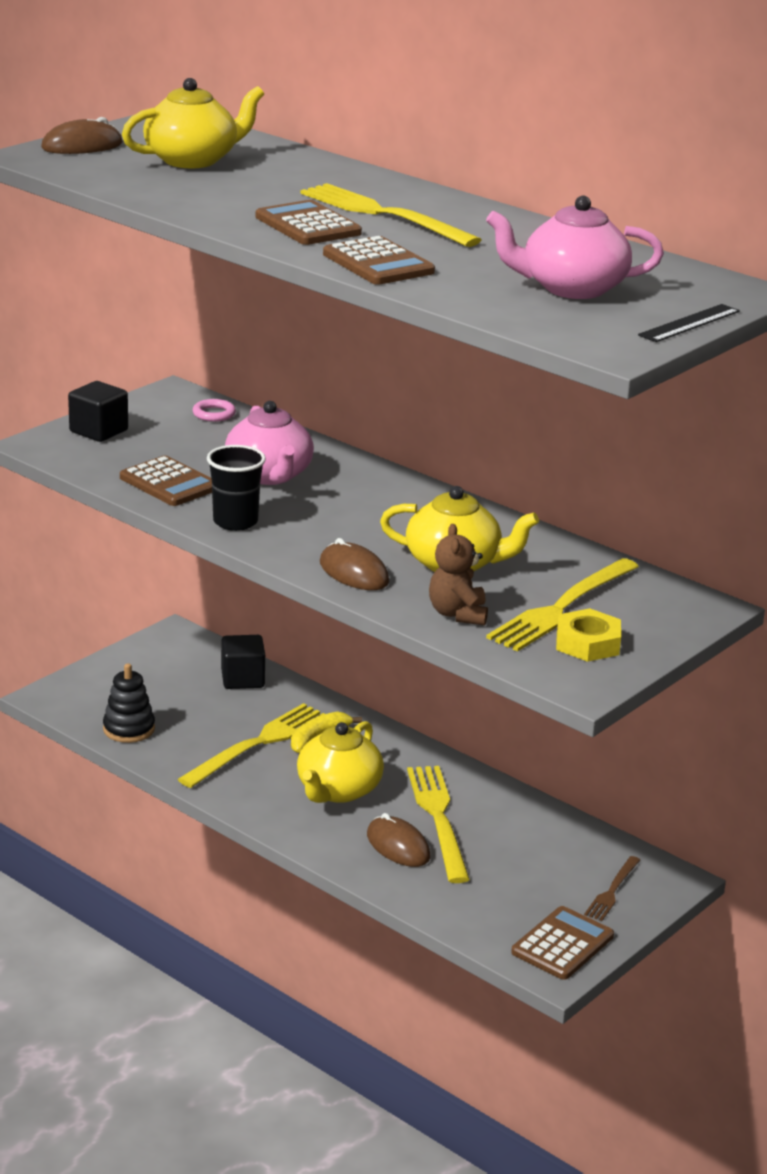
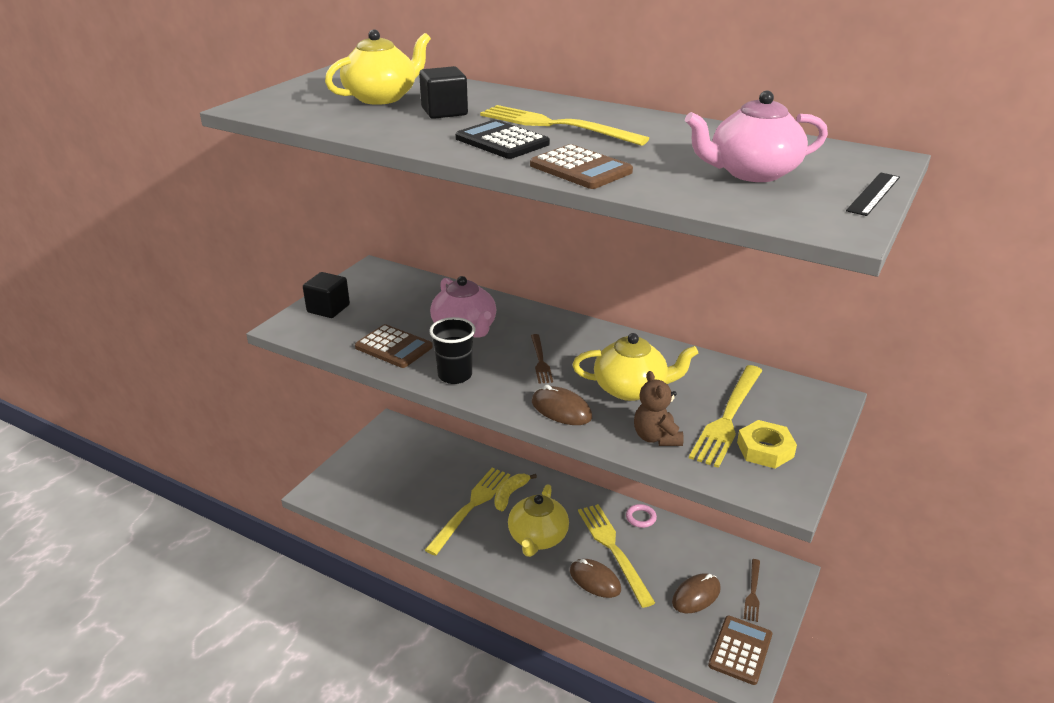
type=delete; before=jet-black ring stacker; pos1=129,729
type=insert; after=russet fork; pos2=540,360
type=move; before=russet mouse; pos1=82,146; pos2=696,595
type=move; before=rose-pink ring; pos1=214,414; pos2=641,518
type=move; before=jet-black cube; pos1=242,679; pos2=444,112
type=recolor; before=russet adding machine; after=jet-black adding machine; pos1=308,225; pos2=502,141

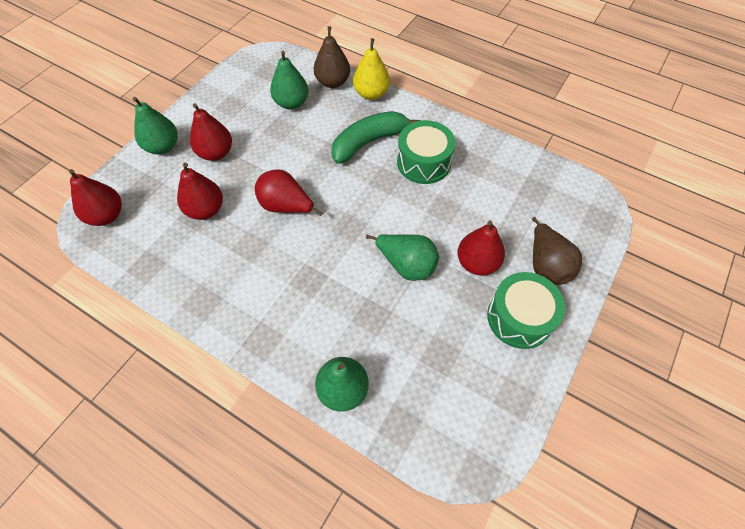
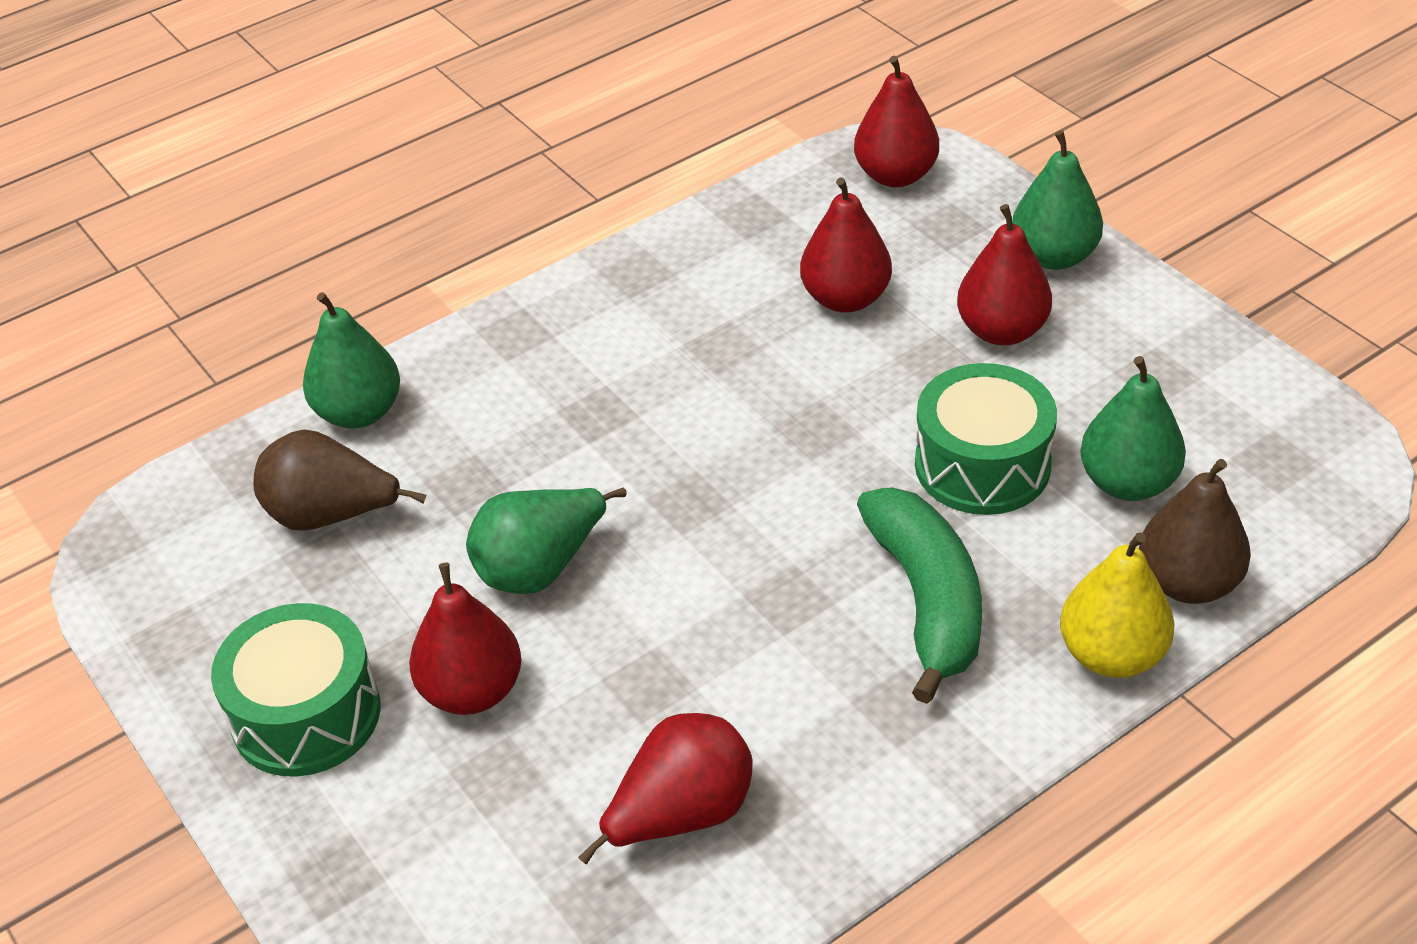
type=move; before=crimson pear fruit; pos1=286,206; pos2=681,815
type=move; before=emerald drum; pos1=424,162; pos2=982,465
type=move; before=russet pear fruit; pos1=546,265; pos2=332,516

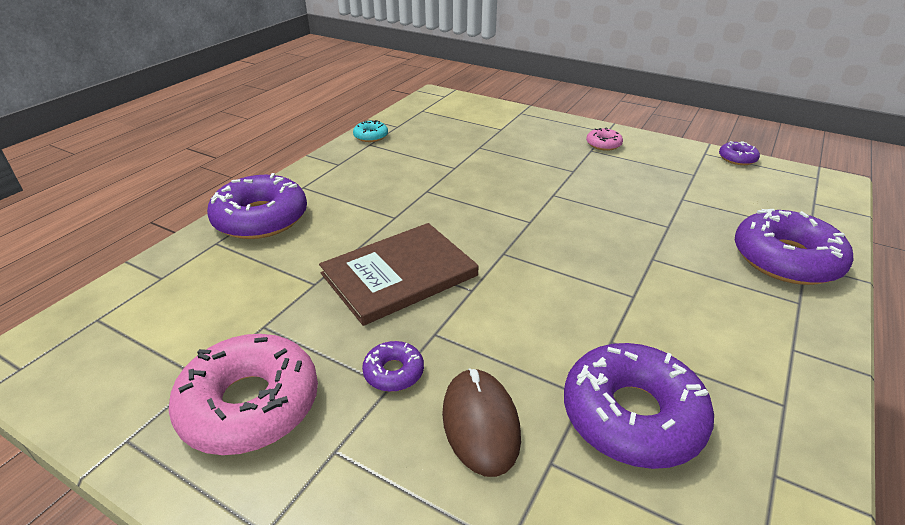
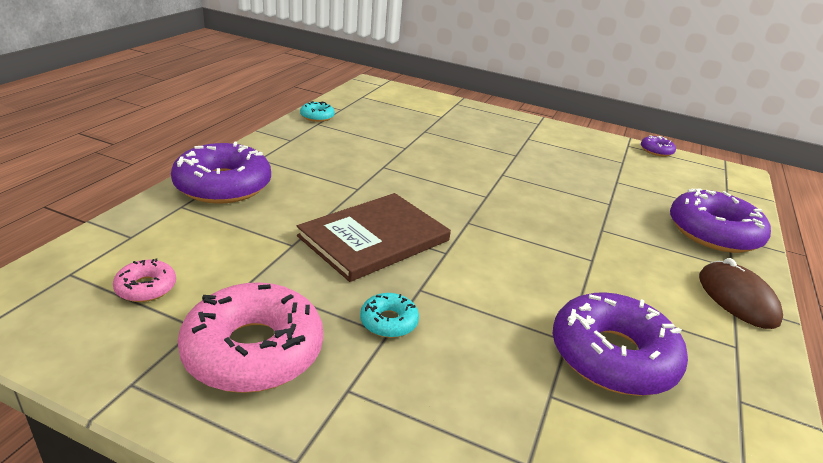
type=move; before=russet mouse; pos1=480,423; pos2=737,298
type=move; before=rose-pink donut; pos1=603,144; pos2=146,287
type=recolor; before=violet donut; after=turquoise donut; pos1=393,372; pos2=389,322

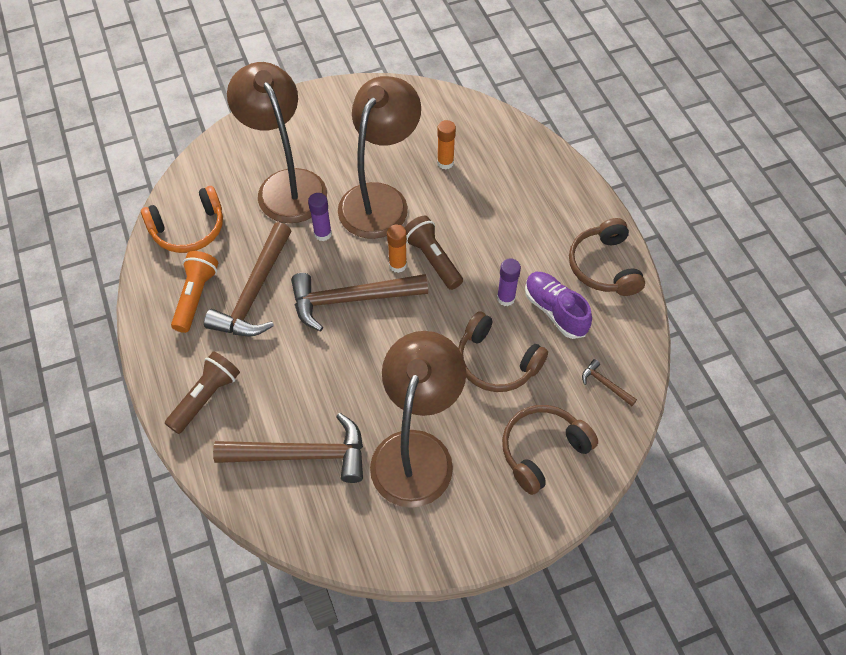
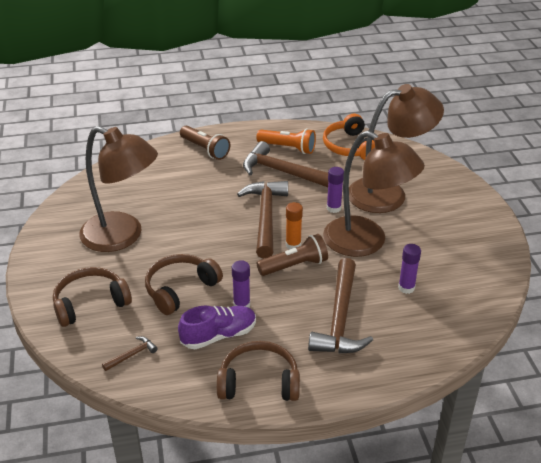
type=move; before=russet hammer; pos1=302,455; pos2=340,318
type=recolor; before=bright orange glue stick; after=violet glue stick; pos1=445,163; pos2=406,288
type=rotate; before=russet headphones; pos1=542,450; pos2=90,303; turn=-90

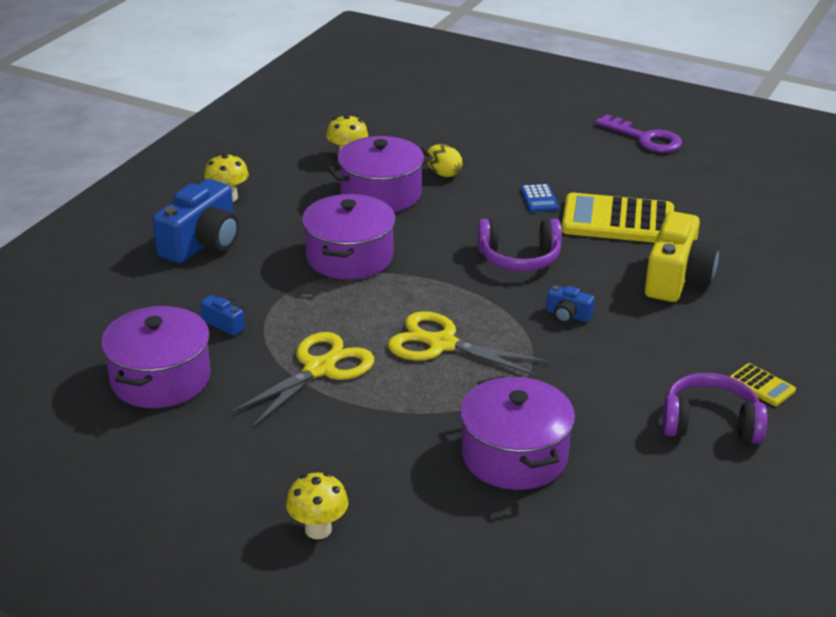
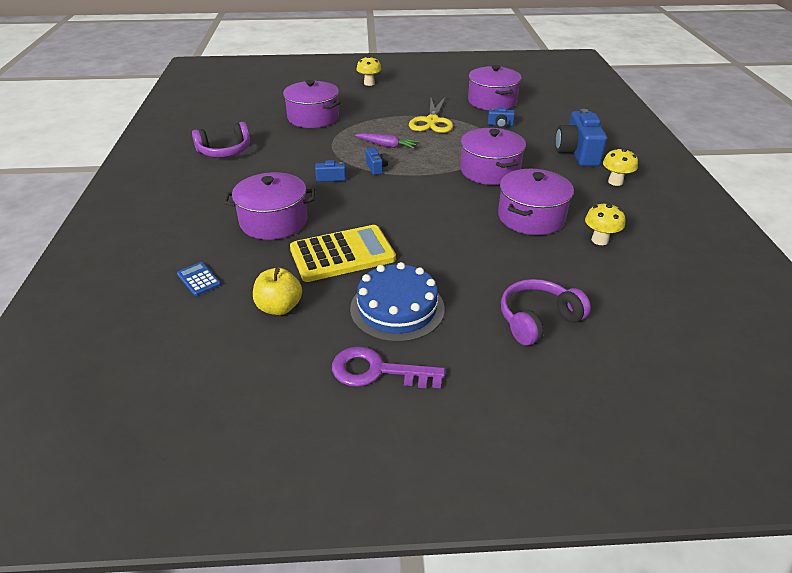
type=delete; before=bright yellow toy egg; pos1=443,174
type=delete; before=bright yellow adding machine; pos1=761,385
type=insert; after=bright yellow apple; pos2=279,307
type=insert; after=royal blue layer cake; pos2=397,308
type=insert; after=royal blue photo camera; pos2=376,167
type=move; before=violet headphones; pos1=519,258; pos2=538,320
type=move; before=royal blue adding machine; pos1=539,199; pos2=199,279
type=replace; before=bright yellow pair of scissors; after=violet carrot; pos1=442,344; pos2=387,145
type=replace; before=bright yellow photo camera; after=violet pot; pos1=677,278; pos2=274,221

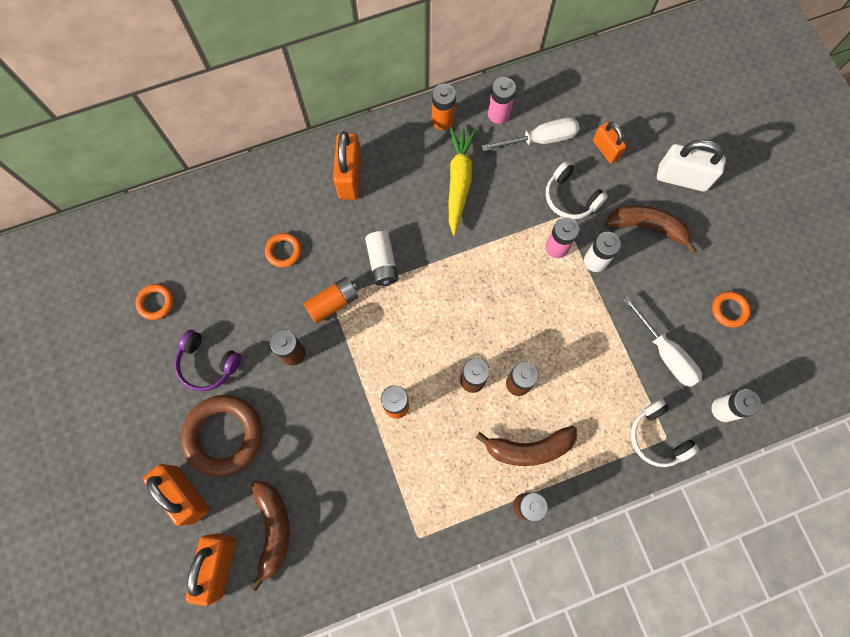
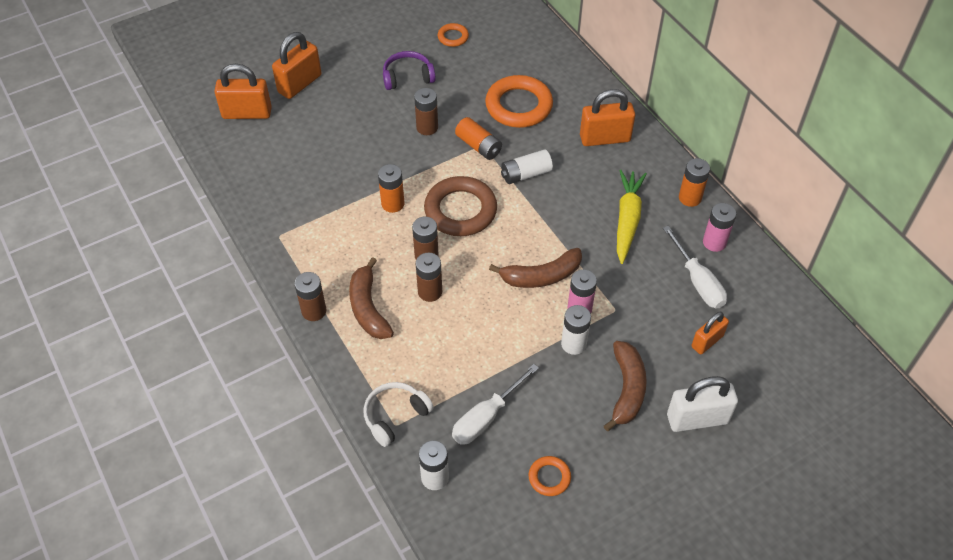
type=delete; before=snow-white headphones; pos1=570,198
type=move; before=russet ring; pos1=224,435; pos2=460,210
type=move; before=russet banana; pos1=273,529; pos2=541,276
type=rotate; before=violet headphones; pos1=208,364; pos2=407,77; turn=60
type=rotate; before=bright yellow carrot; pos1=459,181; pos2=627,219; turn=-75
type=rotate; before=snow-white small lock; pos1=682,178; pos2=697,419; turn=75
type=resize; before=bright orange ring; pos1=284,251; pos2=519,106; scale=2.04

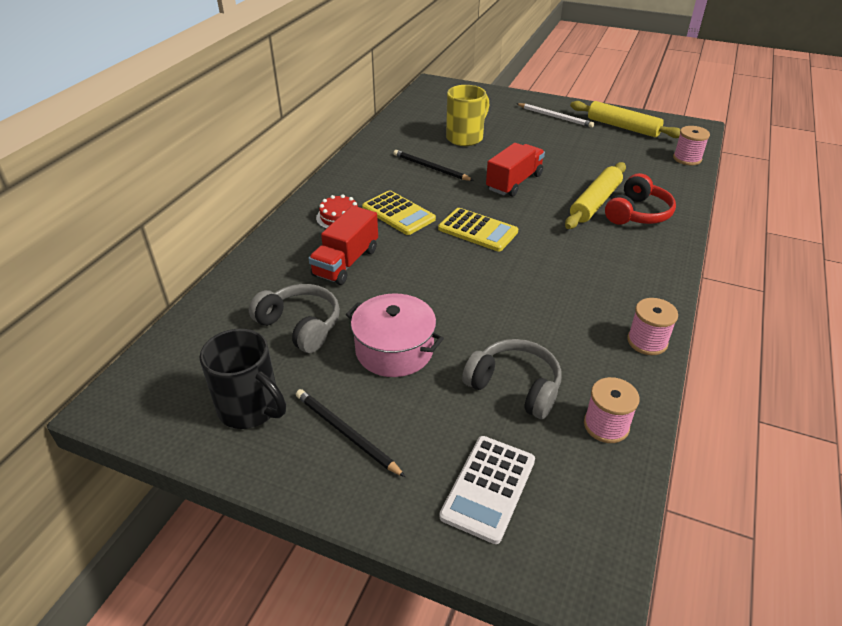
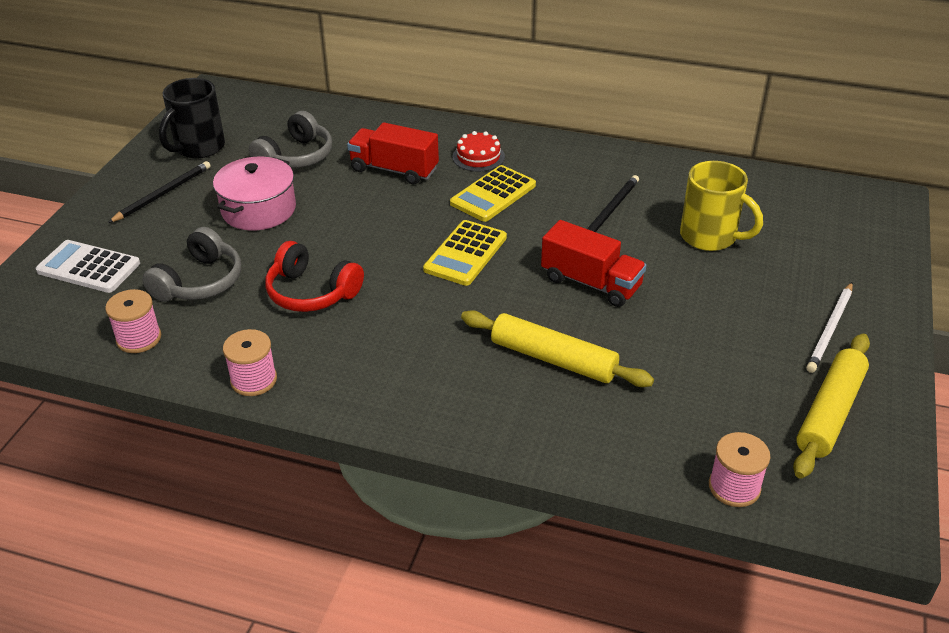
type=move; before=crimson headphones; pos1=637,213; pos2=311,292

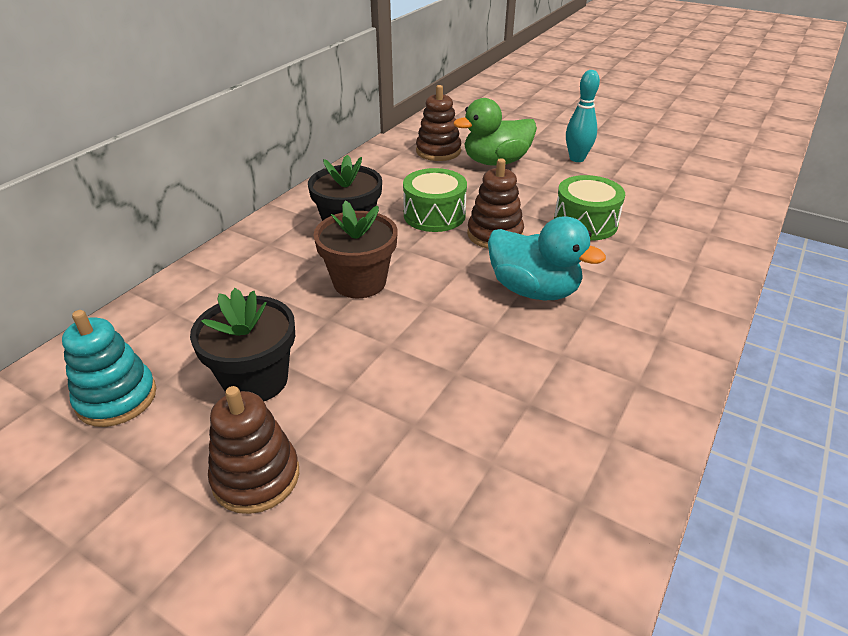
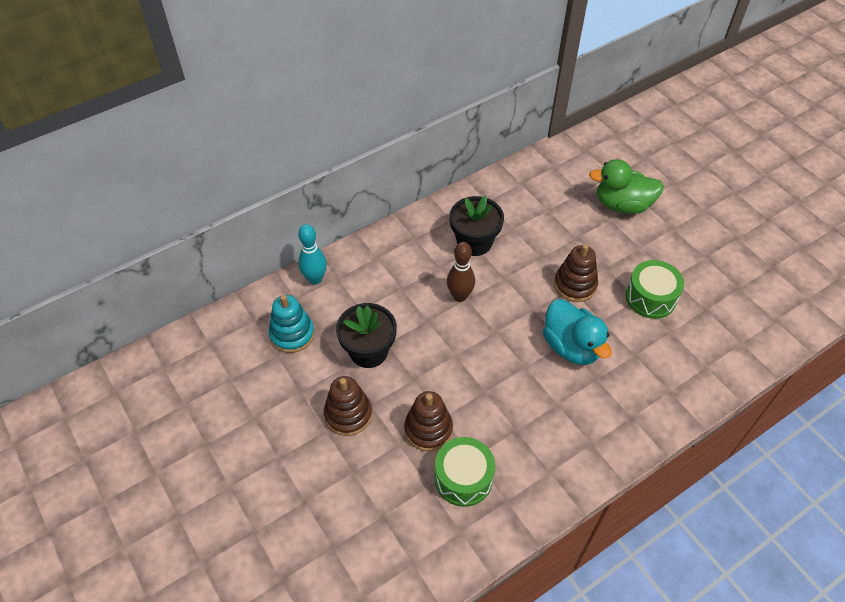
type=move; before=emerald drum; pos1=434,215; pos2=463,478
type=move; before=russet ring stacker; pos1=438,151; pos2=428,429
type=move; before=turquoise skittle; pos1=577,159; pos2=315,279
type=replace; before=russet flower pot; after=russet skittle; pos1=359,282; pos2=459,296

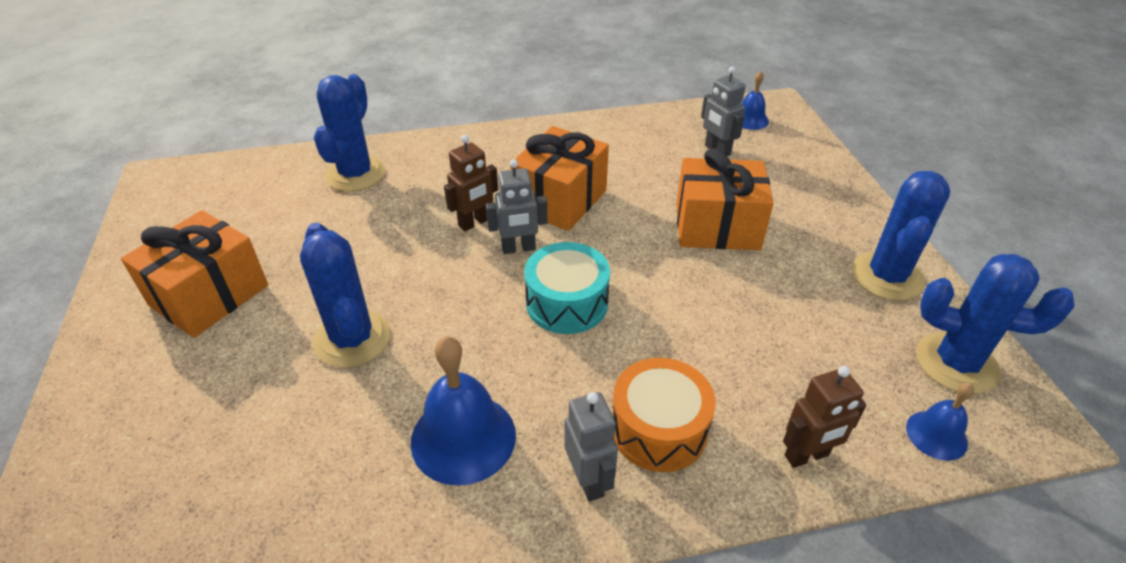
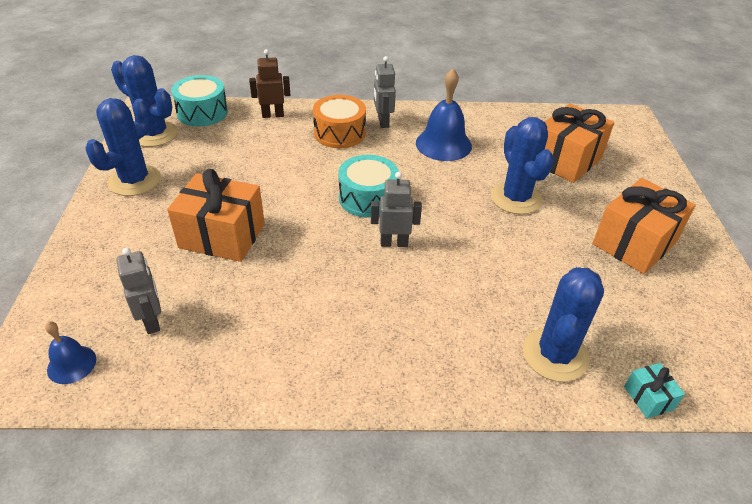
type=delete; before=russet robot; pos1=474,223
type=insert; after=turquoise gift; pos2=648,398
type=move; before=bright orange gift; pos1=560,200; pos2=566,160
type=replace; before=royal blue bell; after=turquoise drum; pos1=936,435; pos2=202,112

